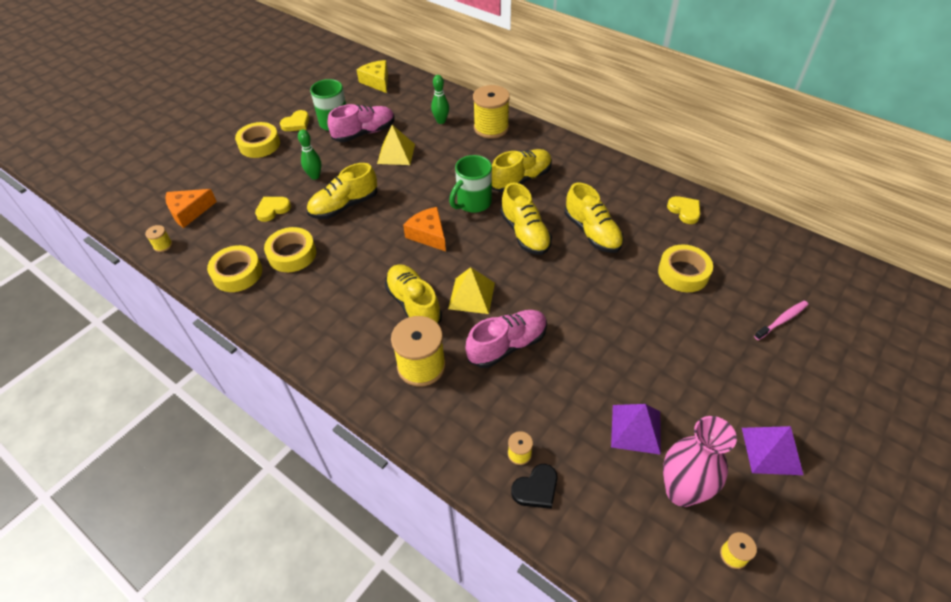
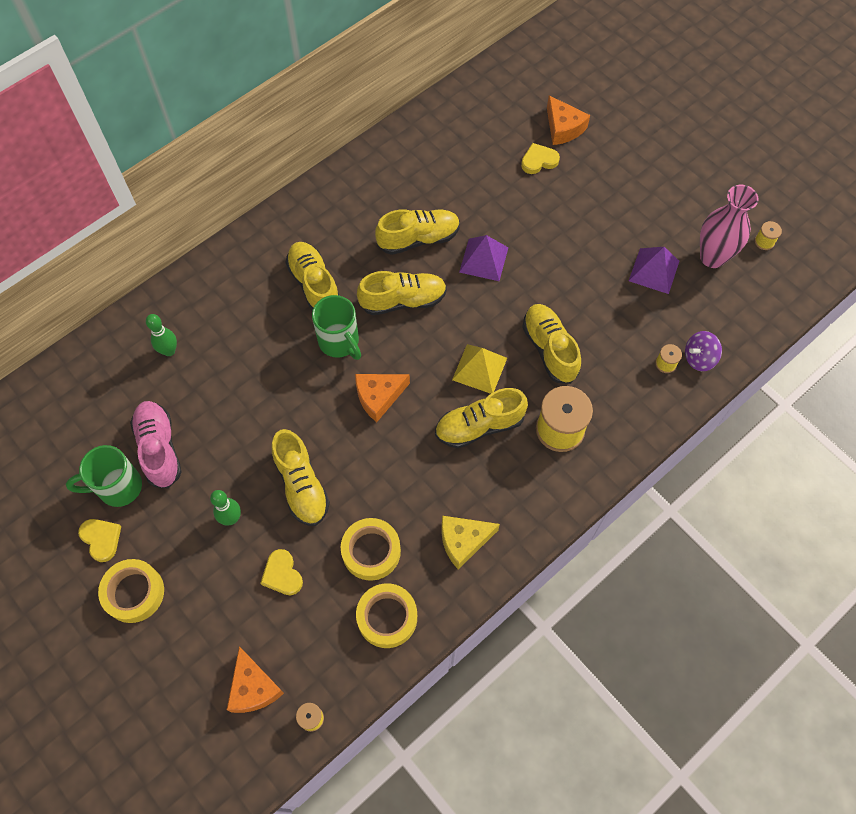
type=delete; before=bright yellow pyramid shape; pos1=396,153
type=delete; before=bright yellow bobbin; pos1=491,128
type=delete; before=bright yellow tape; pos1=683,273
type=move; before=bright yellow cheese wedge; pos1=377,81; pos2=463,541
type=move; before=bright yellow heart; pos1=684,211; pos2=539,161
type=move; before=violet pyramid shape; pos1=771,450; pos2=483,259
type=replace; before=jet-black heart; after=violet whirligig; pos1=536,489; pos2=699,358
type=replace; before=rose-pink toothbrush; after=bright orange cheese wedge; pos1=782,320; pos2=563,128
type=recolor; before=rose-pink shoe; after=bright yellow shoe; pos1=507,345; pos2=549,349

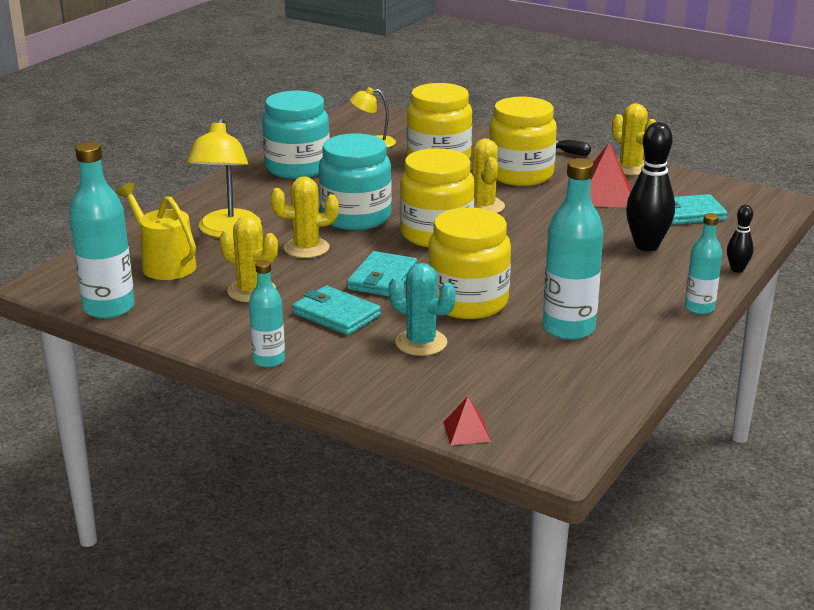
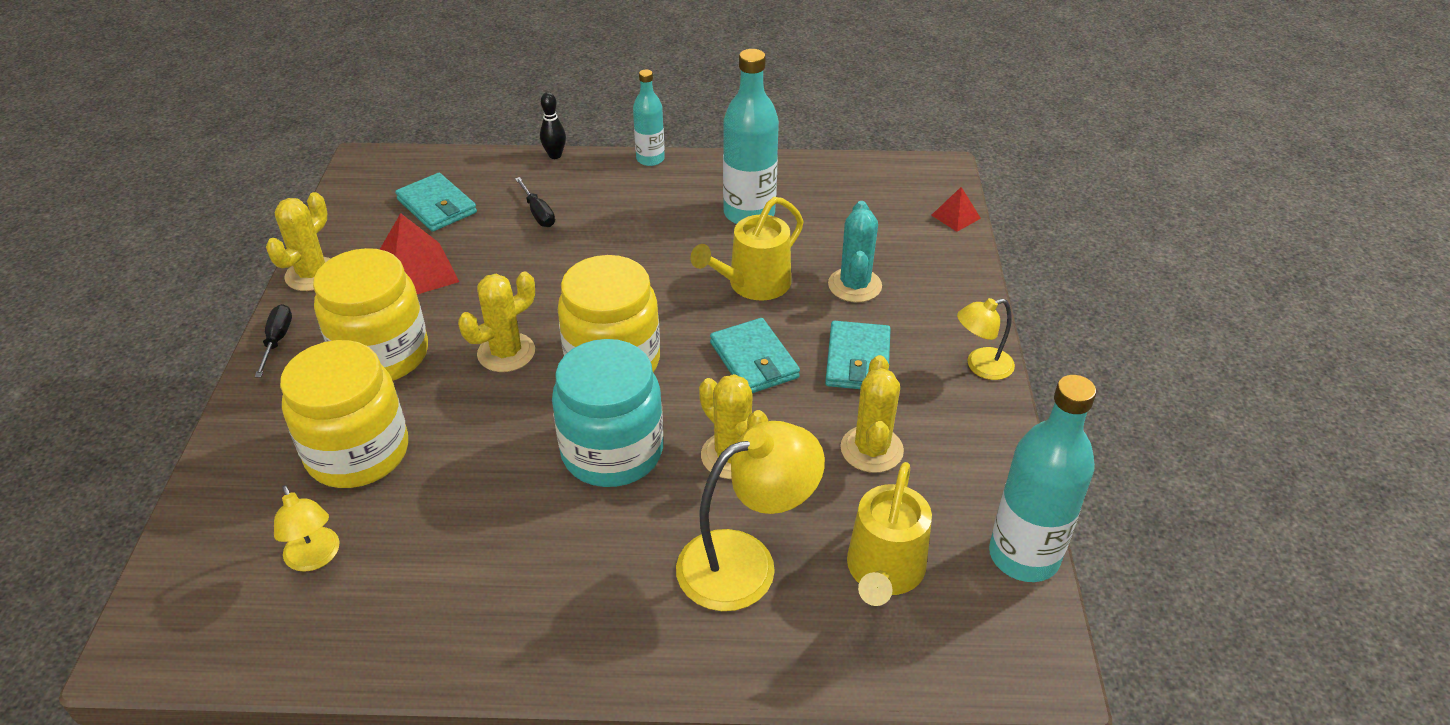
type=delete; before=turquoise preserve jar; pos1=297,168
type=replace; before=turquoise bottle; after=bright yellow desk lamp; pos1=269,360; pos2=981,366
type=replace; before=bright yellow preserve jar; after=bright yellow watering can; pos1=468,302; pos2=753,284
type=replace; before=jet-black skittle; after=jet-black flat screwdriver; pos1=646,246; pos2=538,213
type=rotate; before=turquoise card wallet; pos1=382,278; pos2=754,360; turn=75

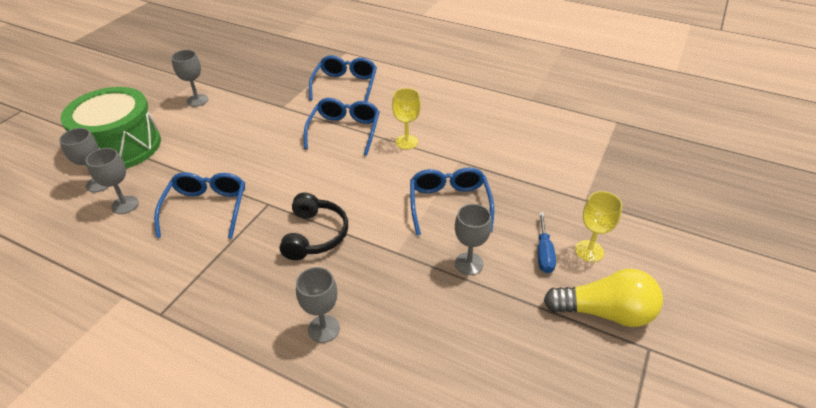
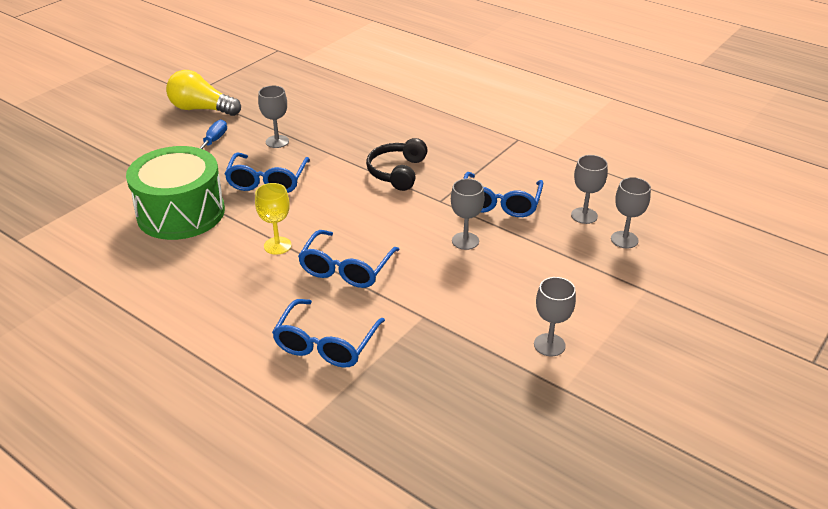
type=delete; before=bright yellow wine glass; pos1=589,251
type=move; before=emerald drum; pos1=121,146; pos2=181,213
type=move; before=gray wine glass; pos1=324,329; pos2=465,241

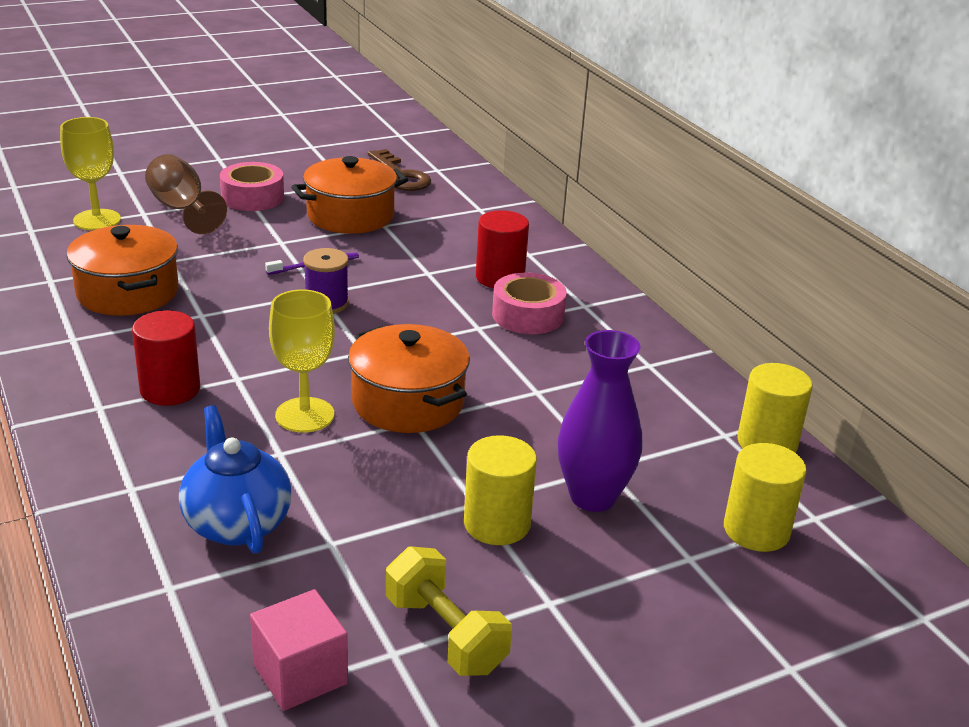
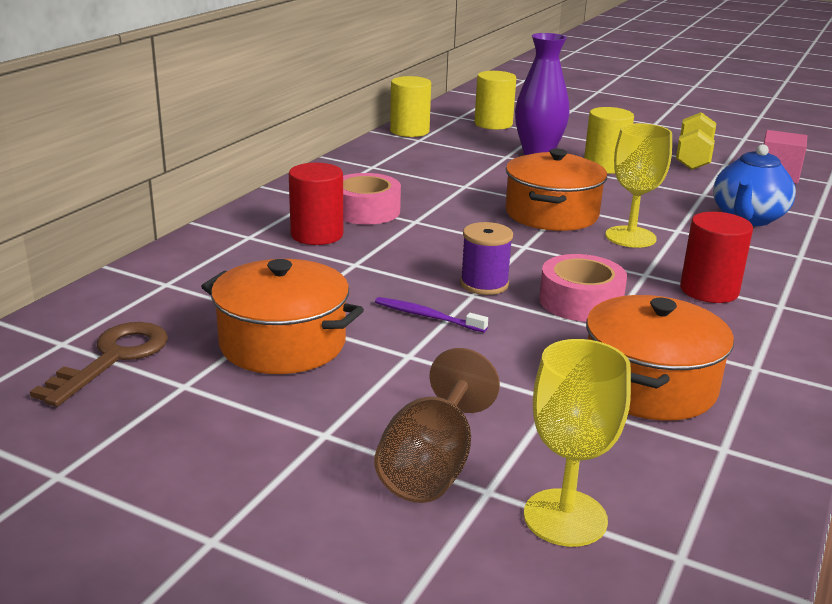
type=move; before=rose-pink tape; pos1=252,197; pos2=580,301

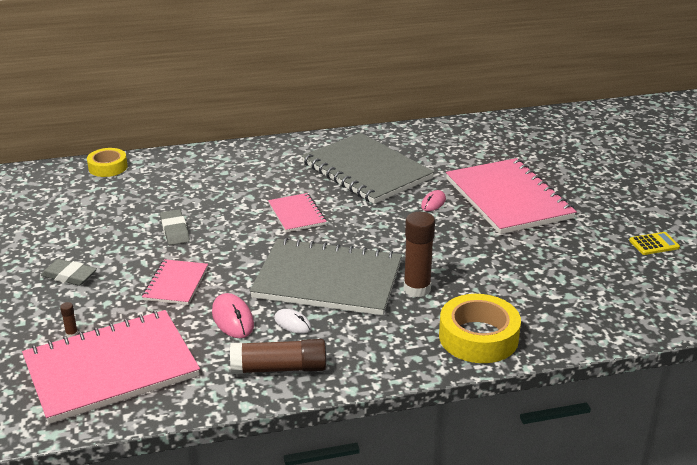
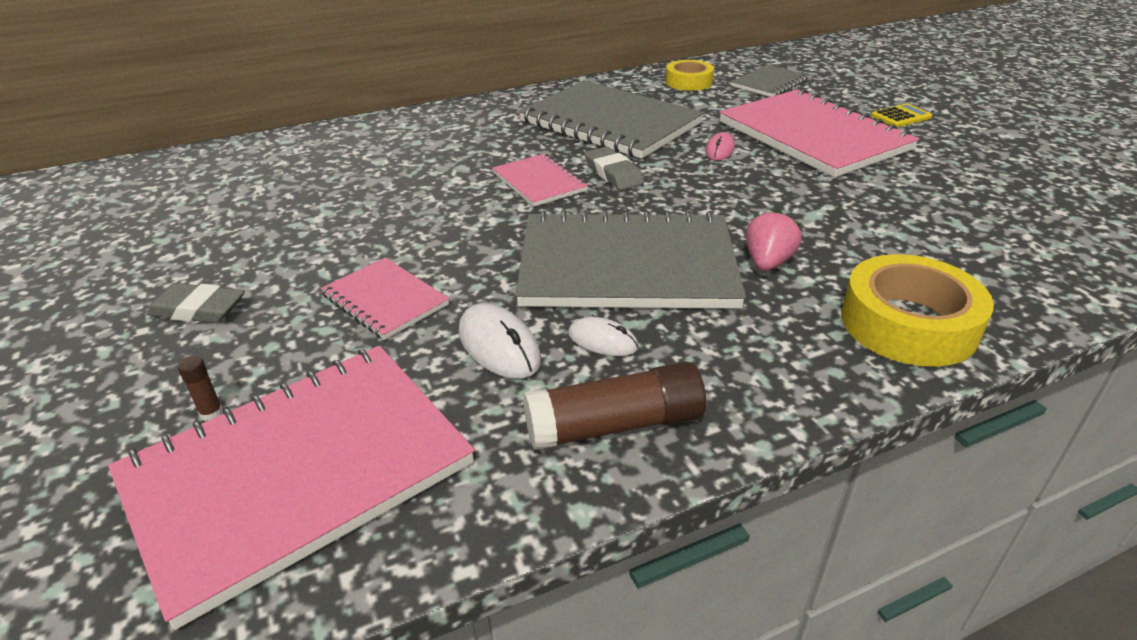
type=insert; after=gray notepad; pos2=769,83
type=move; before=bright yellow tape; pos1=108,167; pos2=688,82
type=move; before=gray gum eraser; pos1=175,231; pos2=613,173
type=move; before=bright yellow adding machine; pos1=654,244; pos2=901,117
type=replace; before=russet glue stick; after=rose-pink toy strawberry; pos1=417,289; pos2=767,262
type=recolor; before=rose-pink mouse; after=snow-white mouse; pos1=233,319; pos2=499,346
type=rotate; before=rose-pink notepad; pos1=176,284; pos2=385,300; turn=-45

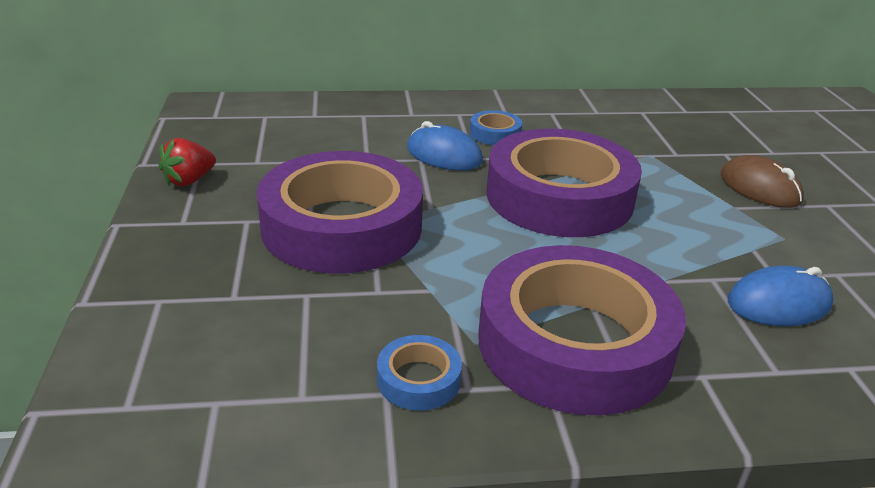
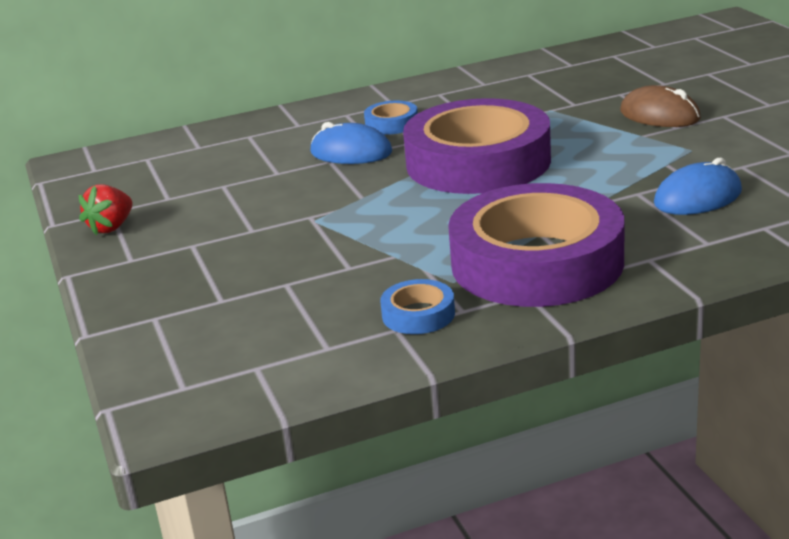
type=delete; before=violet tape; pos1=342,226

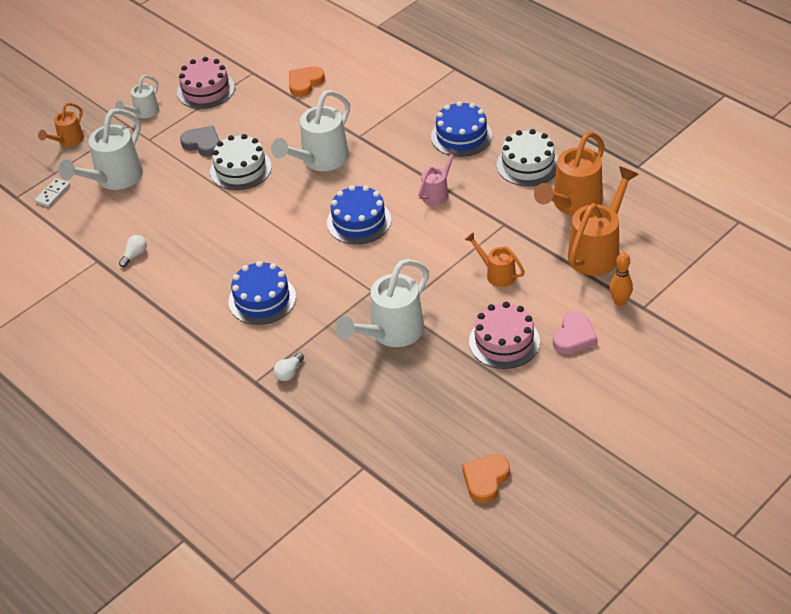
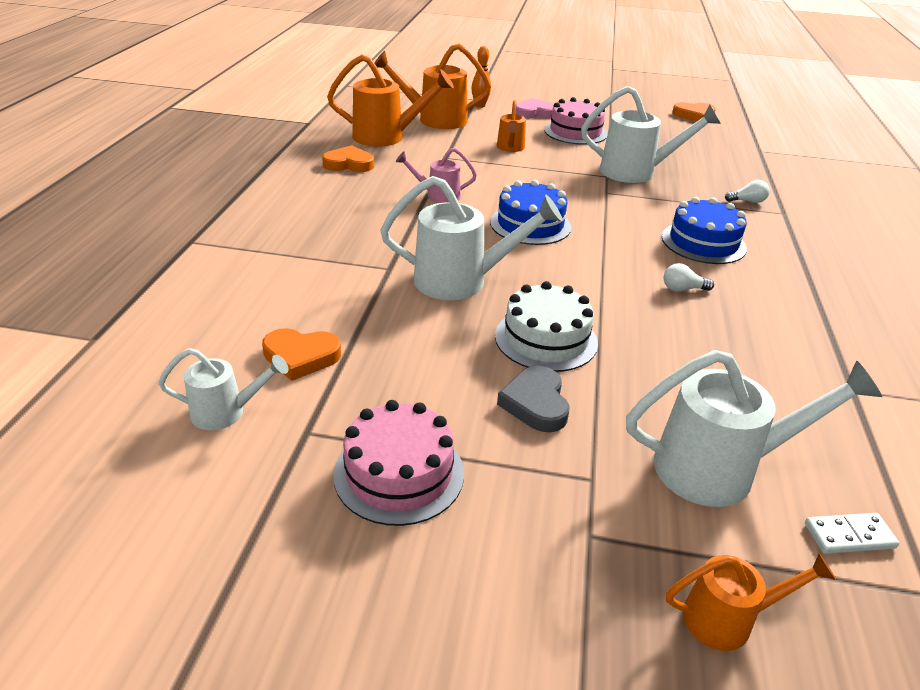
type=delete; before=royal blue layer cake; pos1=461,136
type=move; before=snow-white watering can; pos1=144,112; pos2=226,412
type=move; before=snow-white light bulb; pos1=135,255; pos2=682,289
type=replace; before=snow-white layer cake; after=bright orange heart; pos1=528,164; pos2=349,164

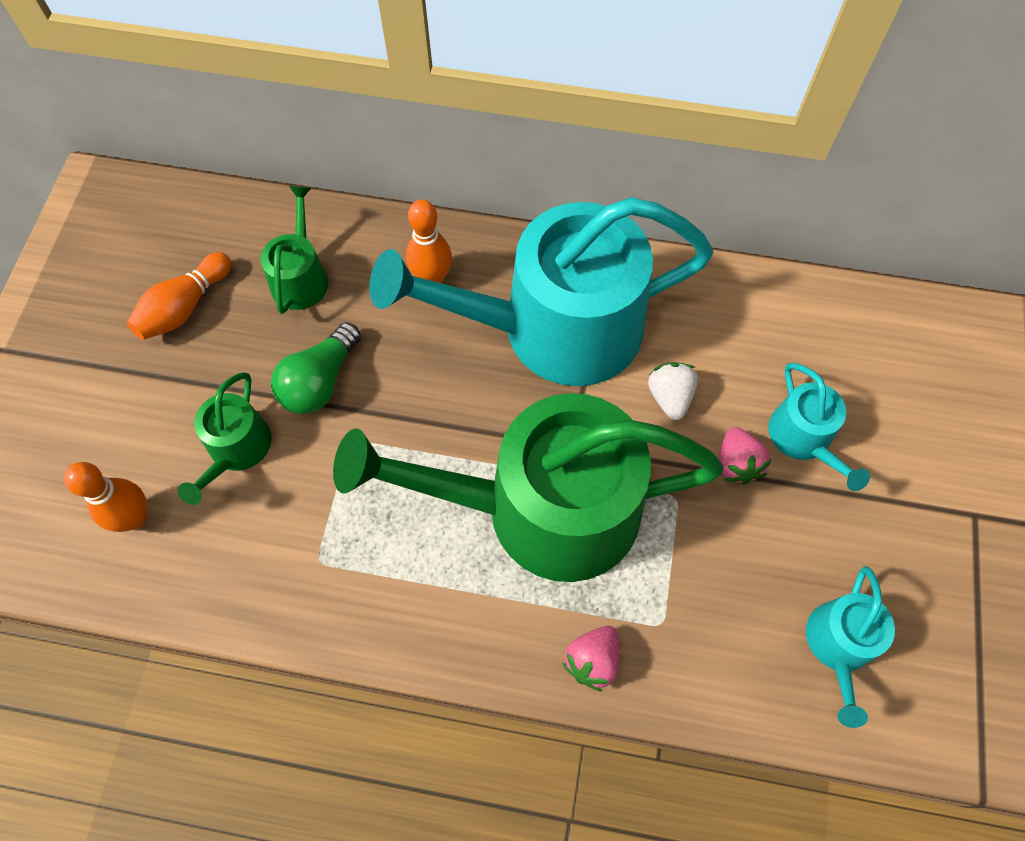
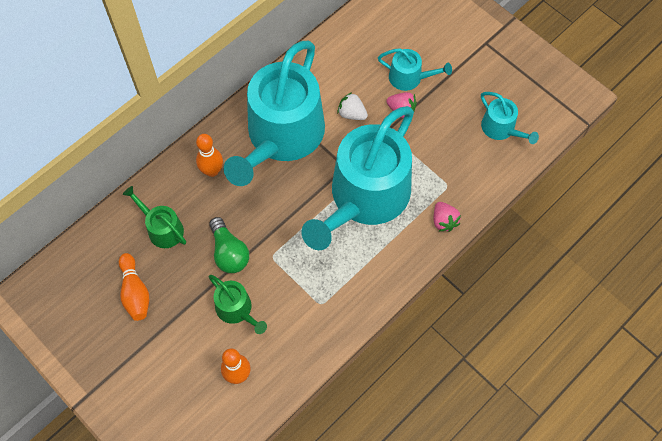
type=recolor; before=emerald watering can; after=turquoise watering can; pos1=543,509; pos2=365,197

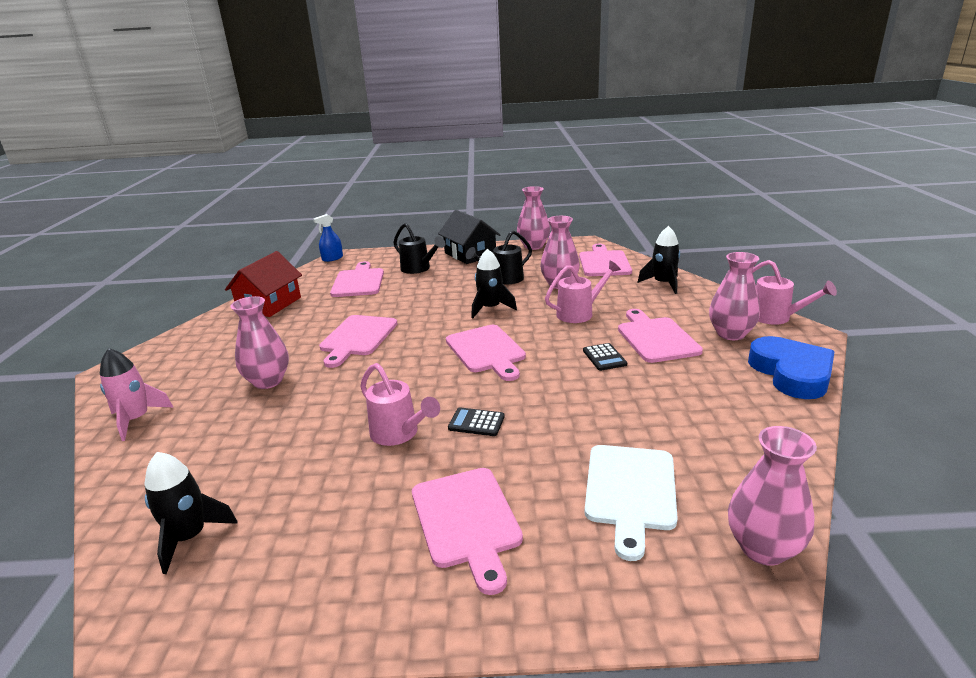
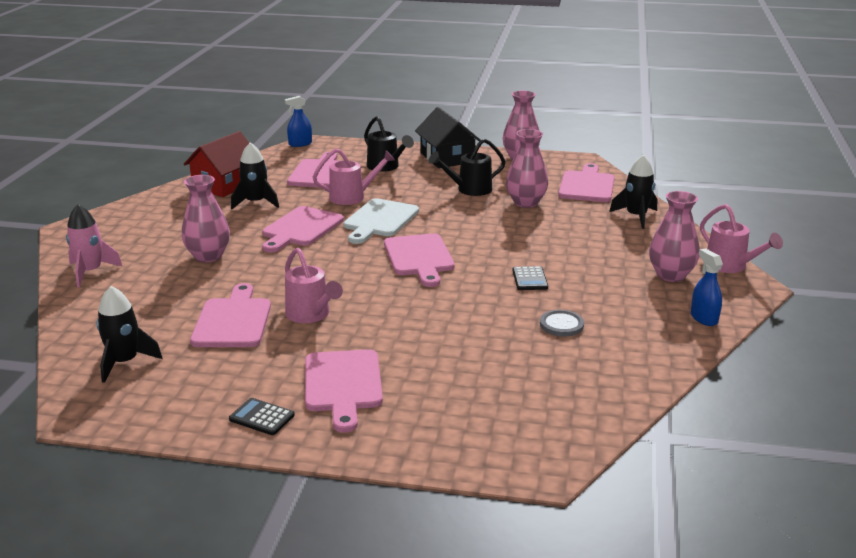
type=delete; before=rose-pink flower vase; pos1=763,548
type=insert; after=gray button; pos2=561,325
type=move; before=jet-black adding machine; pos1=476,422; pos2=262,417
type=move; before=jet-black toy rocket; pos1=490,308; pos2=255,203
type=move; before=rose-pink watering can; pos1=579,313; pos2=352,197
type=move; before=snow-white cutting board; pos1=630,491; pos2=379,220
type=move; before=rose-pink cutting board; pos1=656,338; pos2=233,320
type=replace; before=royal blue heart; after=royal blue spray cleaner; pos1=791,373; pos2=704,318

